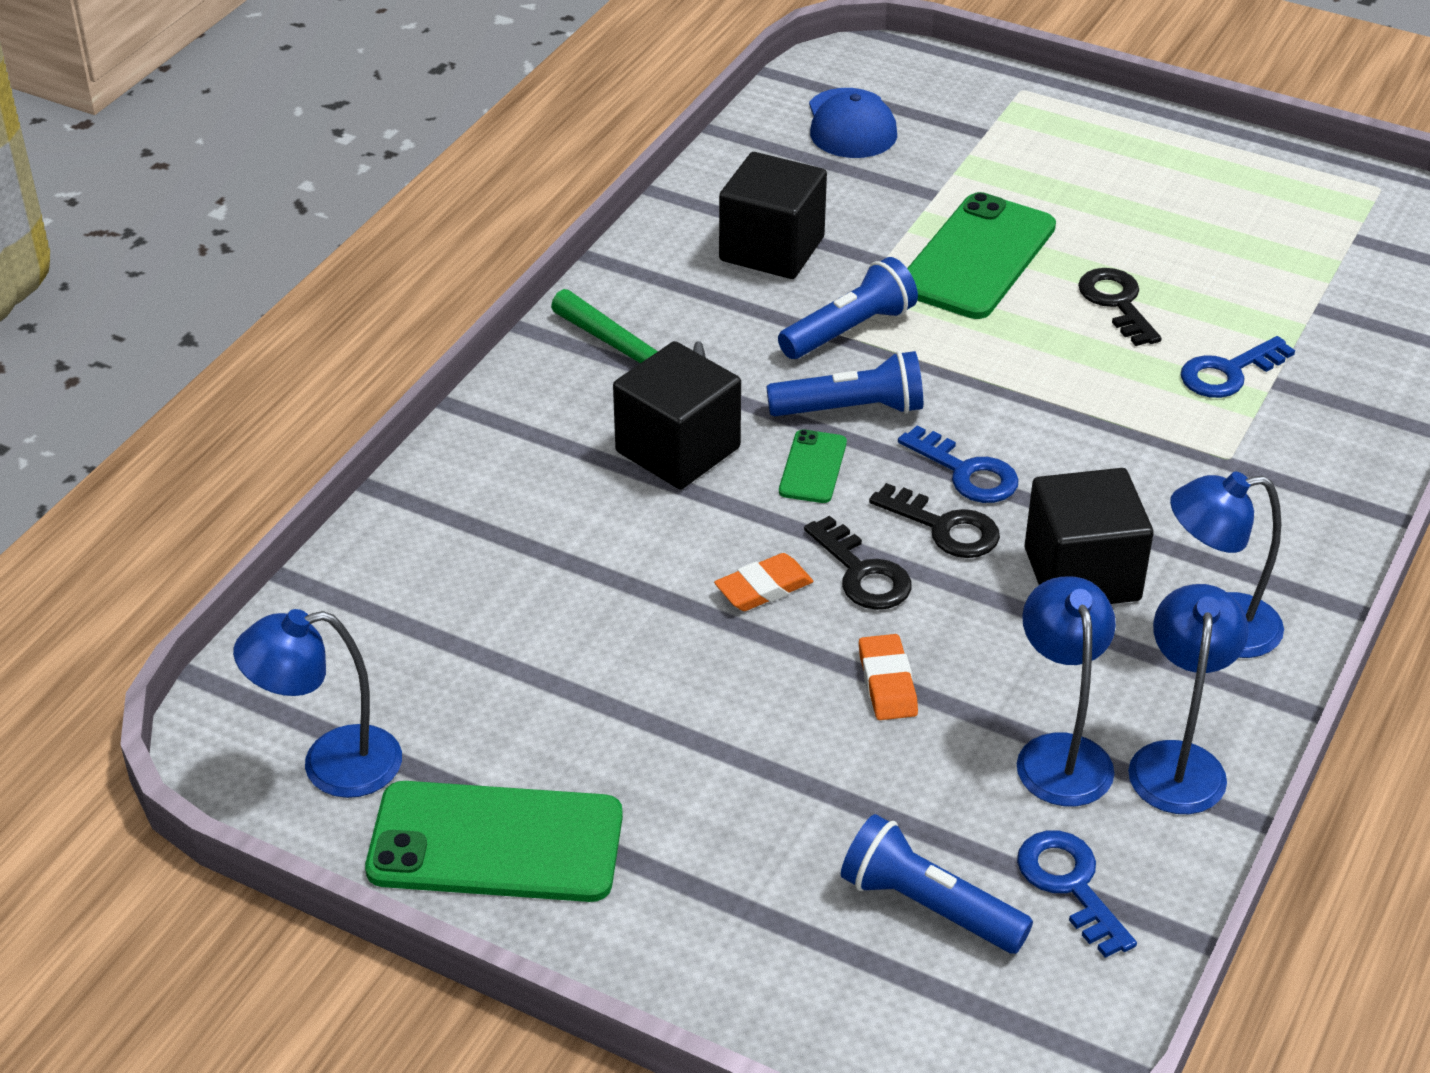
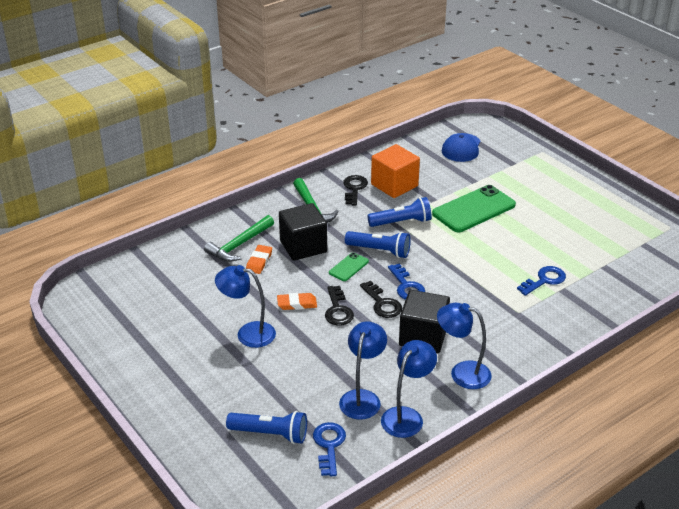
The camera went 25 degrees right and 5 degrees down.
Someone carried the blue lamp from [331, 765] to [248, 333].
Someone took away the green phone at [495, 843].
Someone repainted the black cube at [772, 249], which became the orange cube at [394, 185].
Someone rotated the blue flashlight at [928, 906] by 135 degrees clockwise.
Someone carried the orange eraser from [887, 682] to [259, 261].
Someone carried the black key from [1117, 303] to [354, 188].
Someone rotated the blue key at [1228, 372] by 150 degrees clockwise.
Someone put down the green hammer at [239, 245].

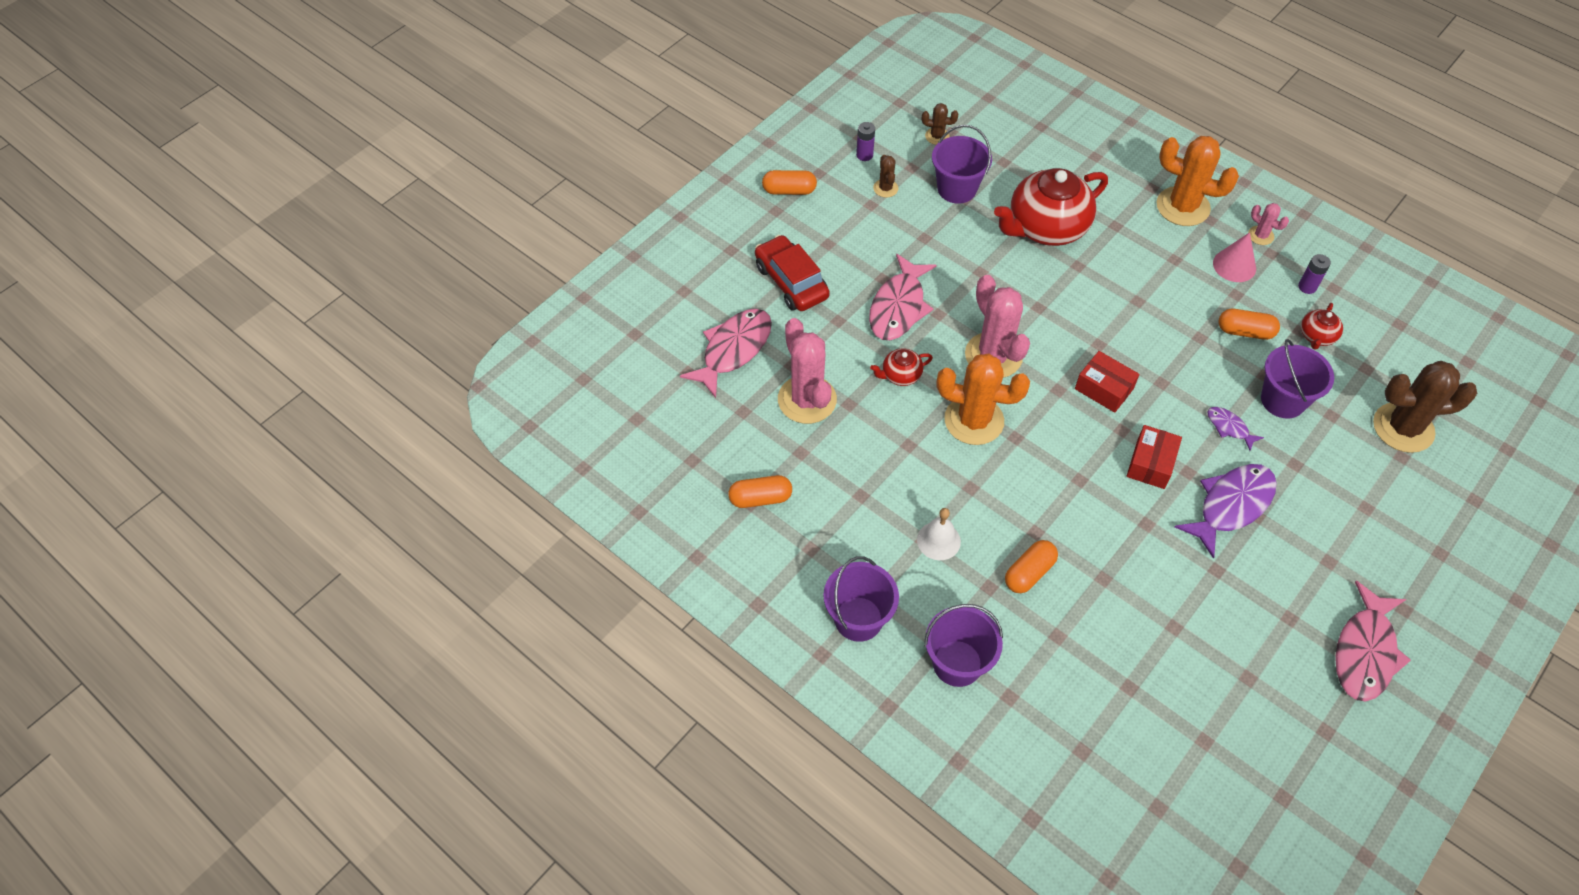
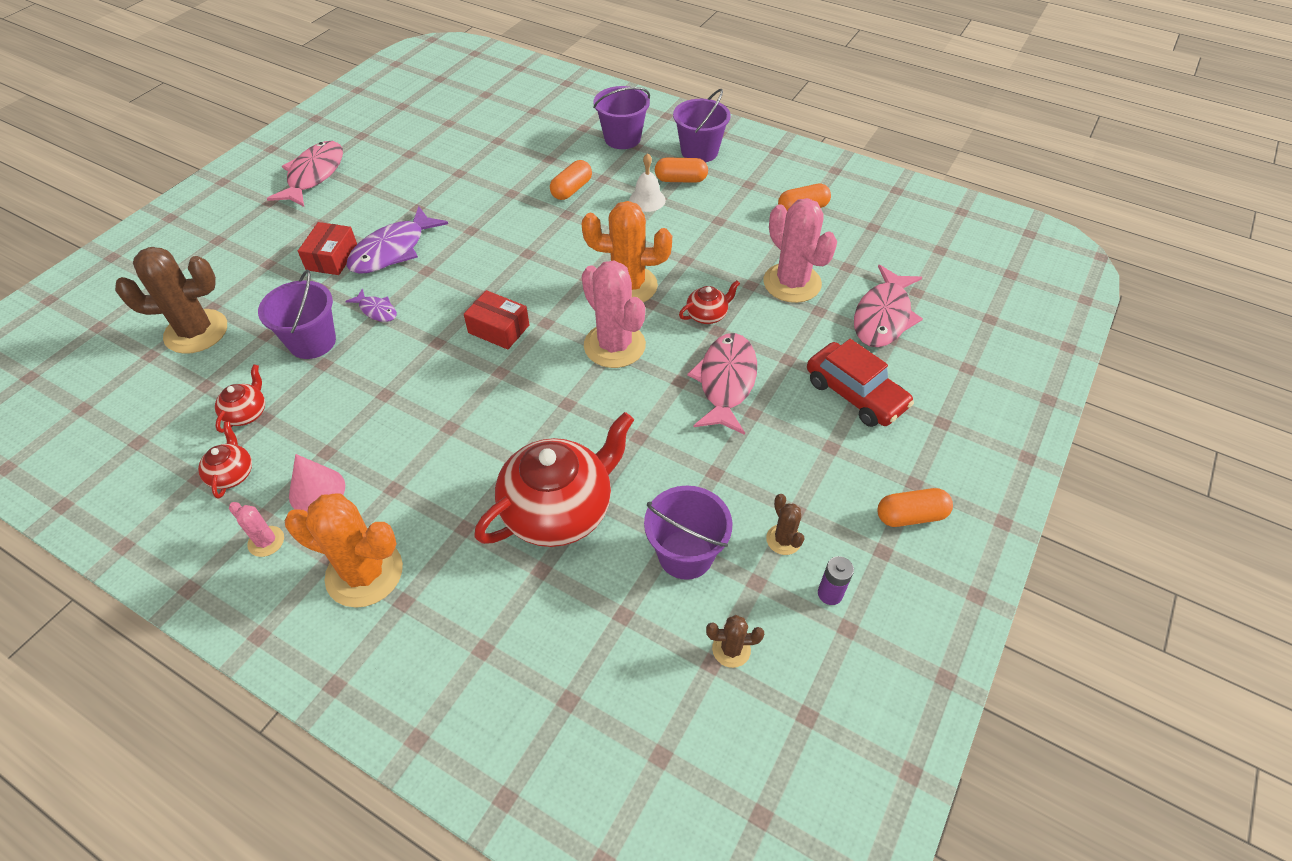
The camera went 170 degrees right and 5 degrees down.
Someone carried the red box from [1150, 464] to [332, 258].
Someone carried the orange capsule from [1245, 331] to [680, 180].
Someone swapped the purple battery at [1307, 287] for the red teapot at [232, 474].

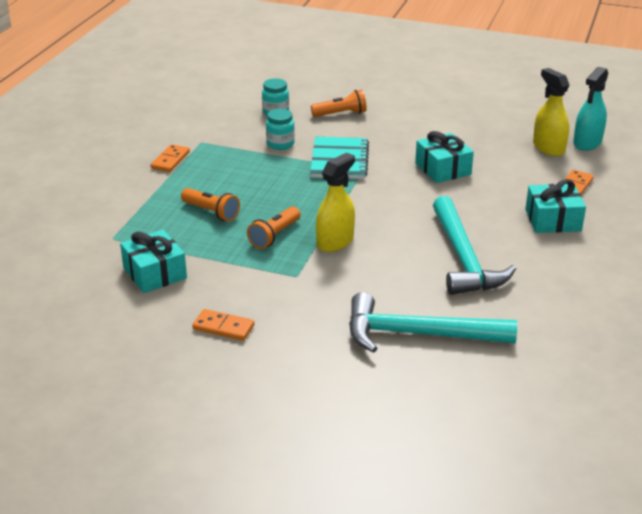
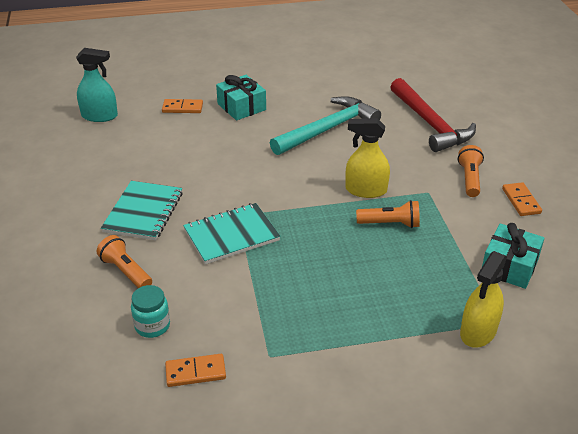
The camera went 120 degrees left and 5 degrees up.
Someone carried the orange domino from [170, 160] to [195, 372].
Someone carried the orange flashlight from [211, 212] to [469, 179].
Someone took away the turquoise jar at [280, 144].
Someone repainted the turquoise hammer at [418, 334], which became the red hammer at [430, 124].
Someone took away the turquoise gift at [443, 169].
Someone carried the yellow spray bottle from [548, 148] to [478, 331].
Someone put down the turquoise notebook at [143, 212].

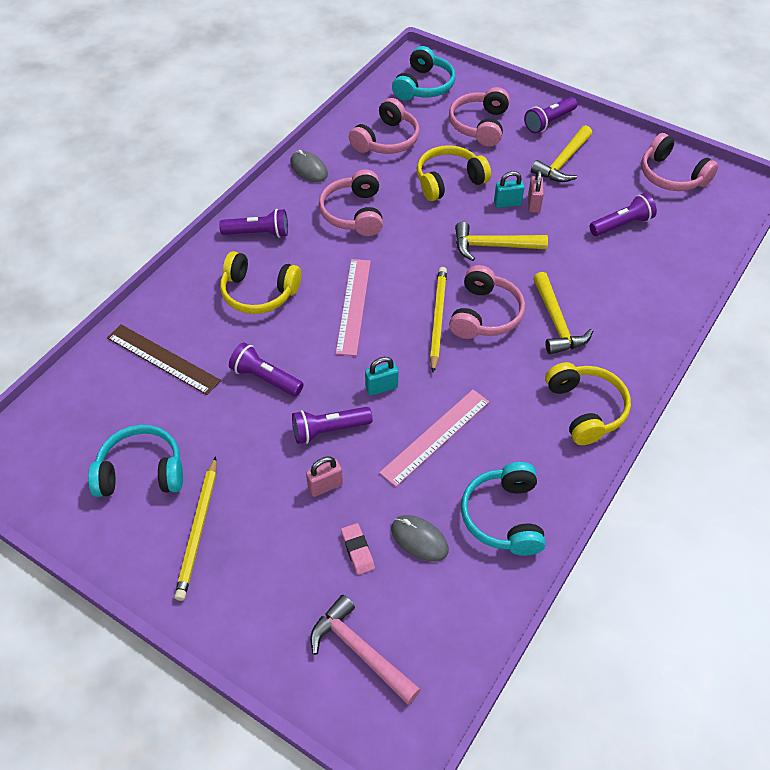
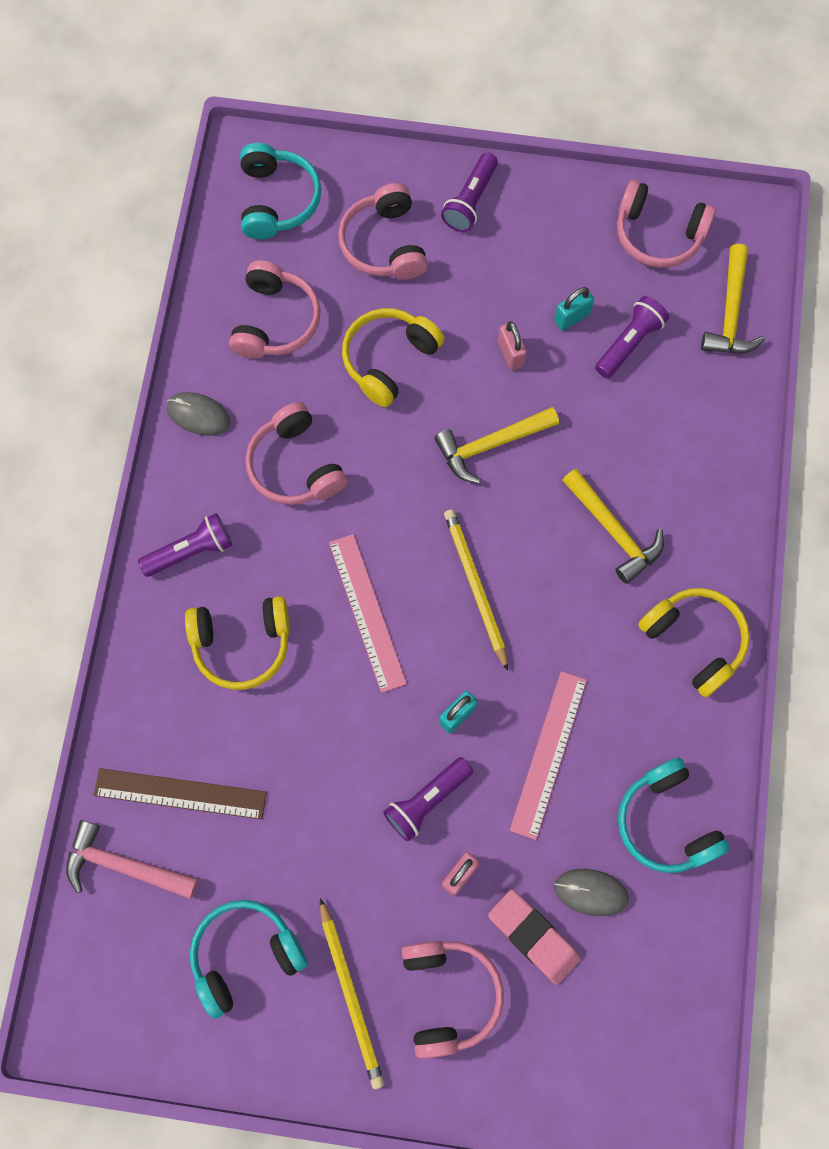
The camera went 25 degrees left and 20 degrees up.
Someone took away the purple flashlight at [265, 378].
Someone carried the pink hammer from [360, 651] to [124, 865].
Someone scaled the pink eraser at [357, 550] by 1.66.
Someone carried the pink headphones from [485, 314] to [449, 995].
Someone carried the turquoise padlock from [507, 203] to [571, 317].
Someone carried the yellow hammer from [563, 162] to [730, 313].

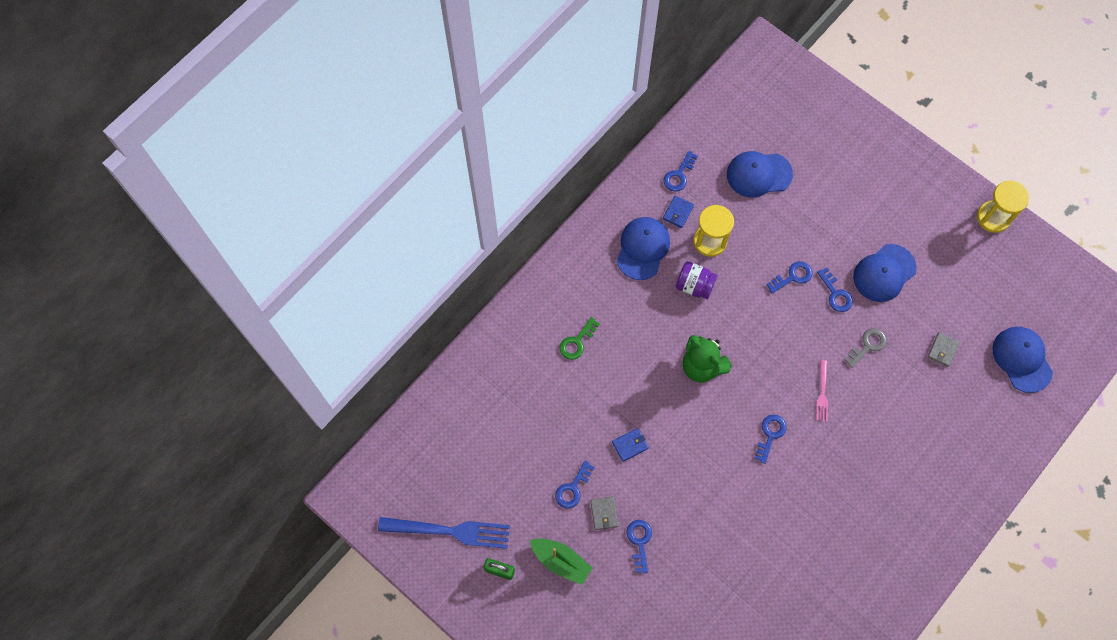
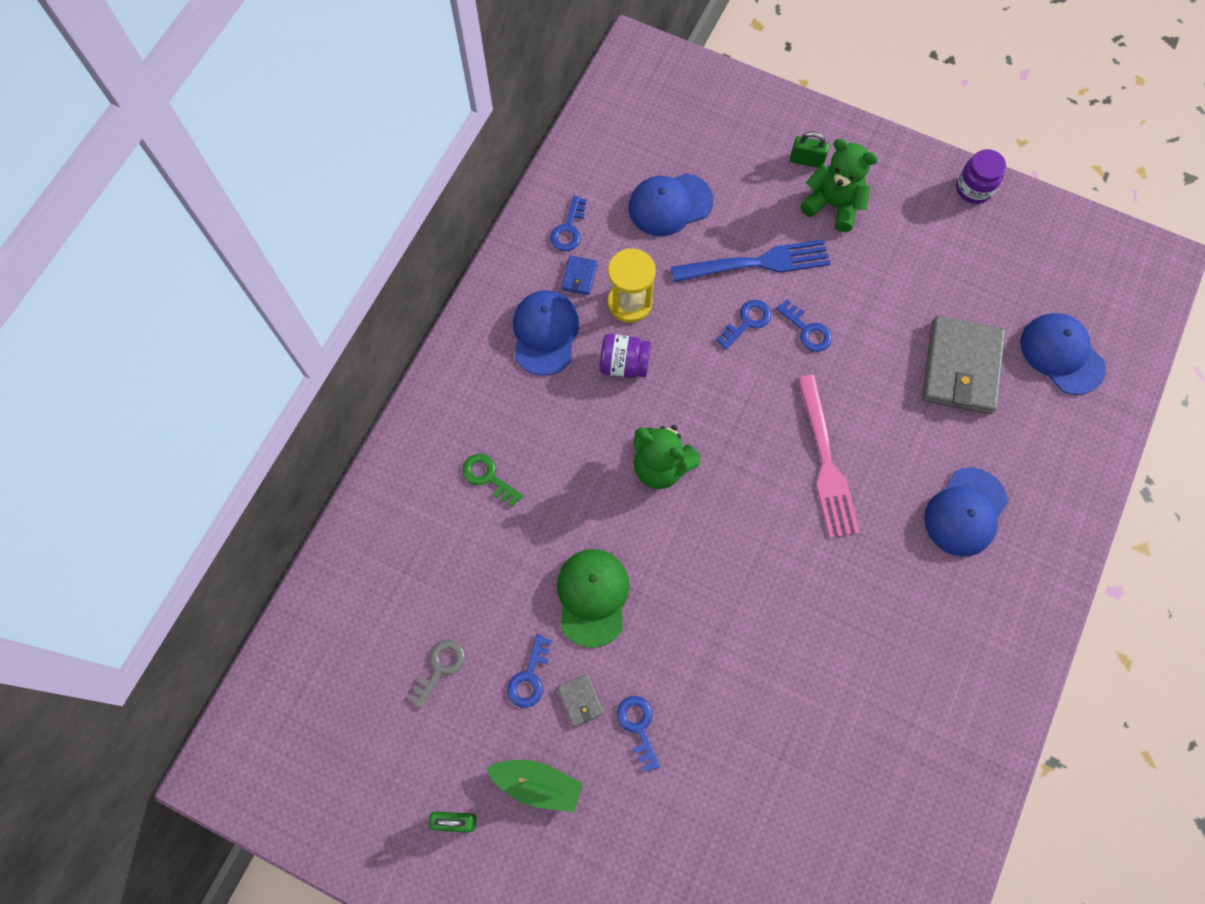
The camera went 15 degrees left and 0 degrees up.
Someone carried the blue fork from [450, 531] to [756, 263].
Someone rotated the green key at [577, 342] by 105 degrees clockwise.
Someone swapped the blue wallet at [630, 445] for the green cap at [592, 597].
Someone took away the blue key at [770, 434].
Someone scaled the pink fork at [822, 393] by 2.01.
Someone carried the grey key from [868, 345] to [440, 668].
Someone carried the blue cap from [884, 273] to [965, 512].
Someone scaled the grey wallet at [942, 350] by 2.35.
Someone swapped the yellow hourglass at [993, 217] for the purple jar at [973, 189].
Someone put down the green padlock at [806, 160].
Someone put down the green teddy bear at [833, 205].

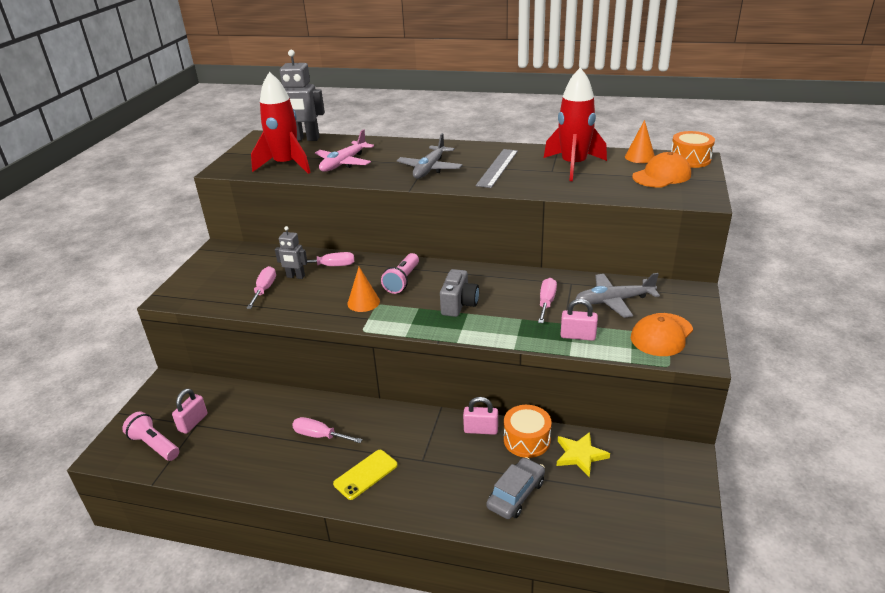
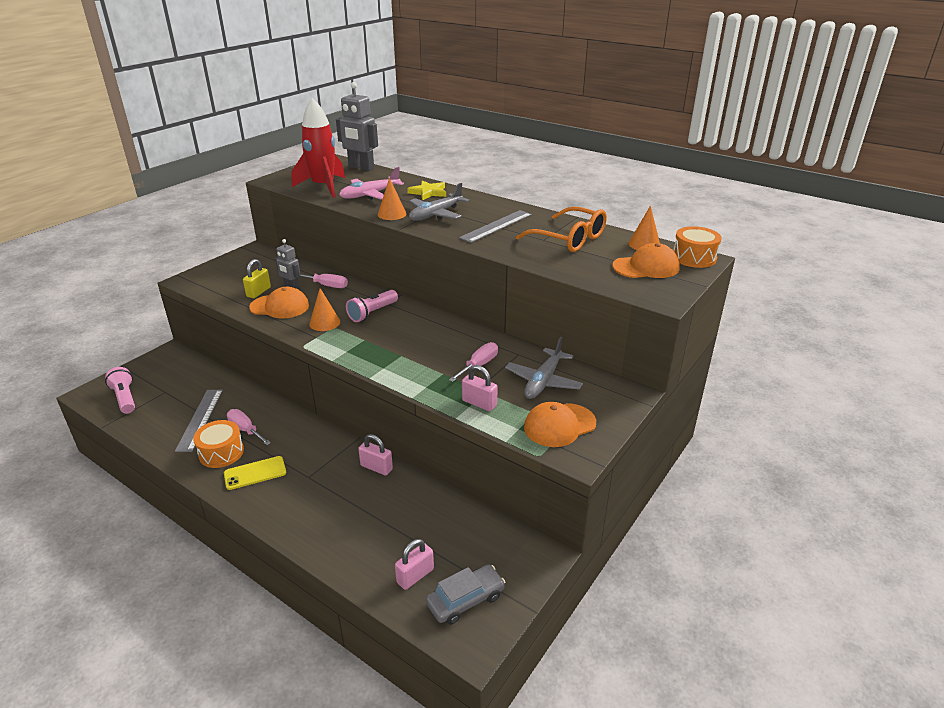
The camera went 20 degrees right and 0 degrees up.
Someone carried the pink padlock from [193, 422] to [415, 576].
Someone swapped the pink screwdriver at [264, 290] for the yellow padlock at [258, 292].
Someone took away the grey camera at [459, 305].
Someone carried the grey car from [516, 494] to [465, 600].
Someone carried the orange drum from [526, 440] to [221, 452].
Someone swapped the red rocket at [573, 166] for the orange glasses at [569, 239].
Someone carried the yellow star from [580, 455] to [428, 192].
Someone rotated the grey plane at [614, 301] by 75 degrees counterclockwise.
Someone put down the grey ruler at [200, 419].
Someone put down the orange cap at [280, 306].
Someone put down the orange cone at [392, 214].

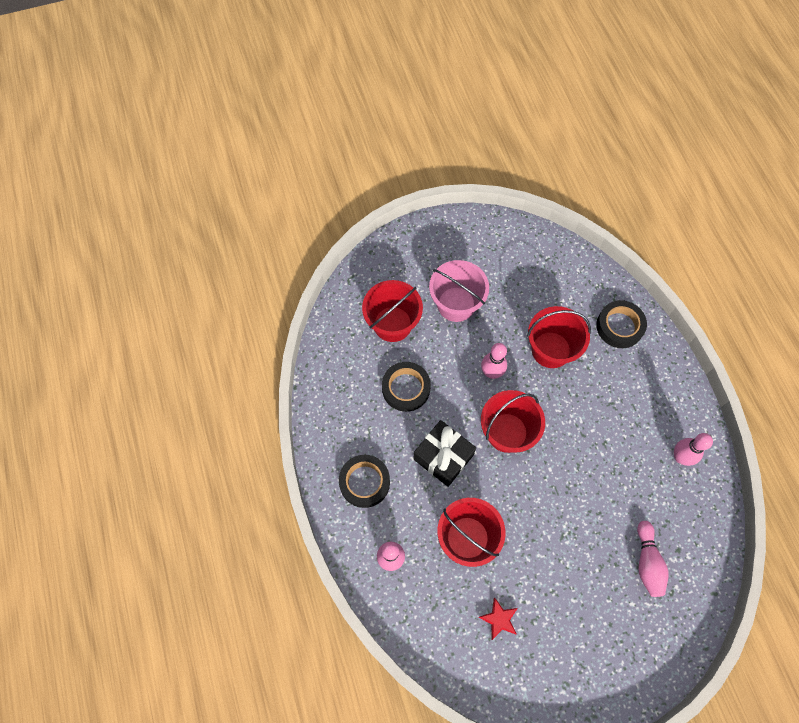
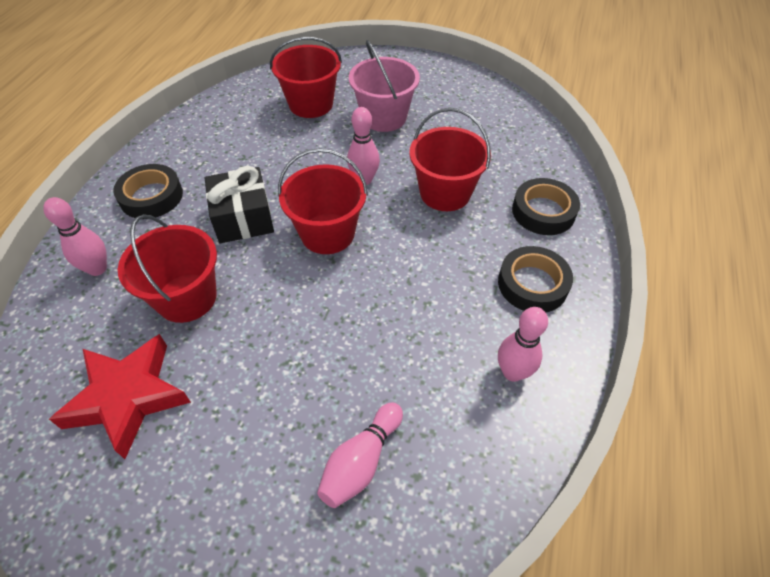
The camera went 35 degrees right and 15 degrees down.
Someone carried the black tape from [406, 388] to [532, 284].
Someone scaled the red star at [499, 619] by 2.06.

